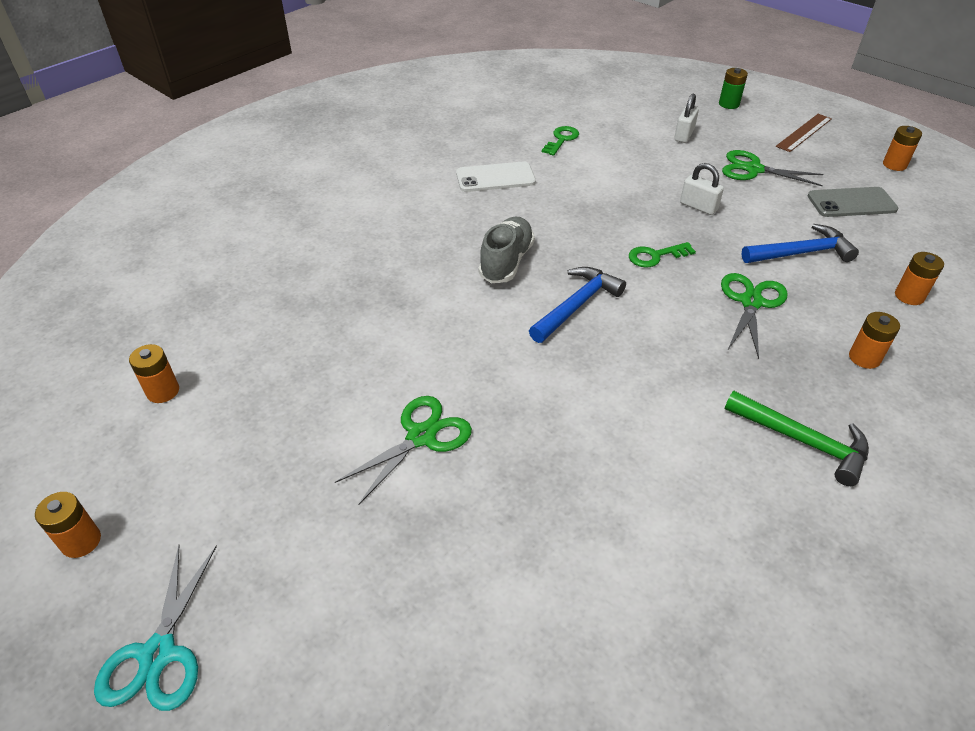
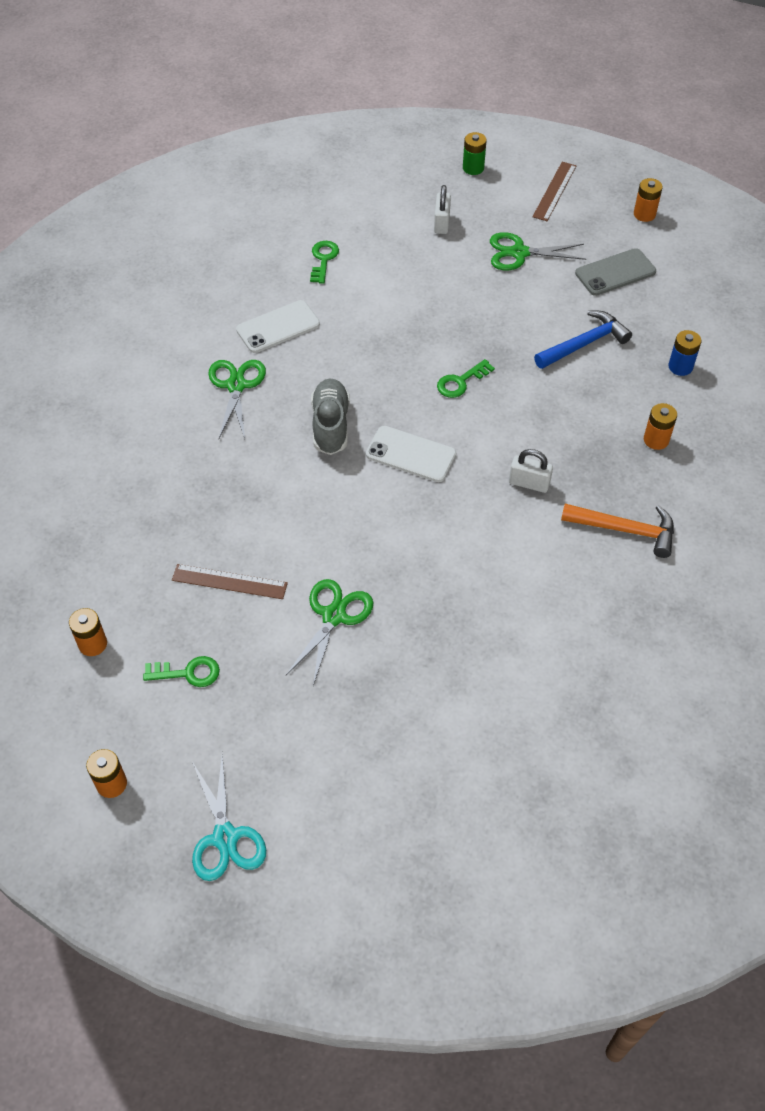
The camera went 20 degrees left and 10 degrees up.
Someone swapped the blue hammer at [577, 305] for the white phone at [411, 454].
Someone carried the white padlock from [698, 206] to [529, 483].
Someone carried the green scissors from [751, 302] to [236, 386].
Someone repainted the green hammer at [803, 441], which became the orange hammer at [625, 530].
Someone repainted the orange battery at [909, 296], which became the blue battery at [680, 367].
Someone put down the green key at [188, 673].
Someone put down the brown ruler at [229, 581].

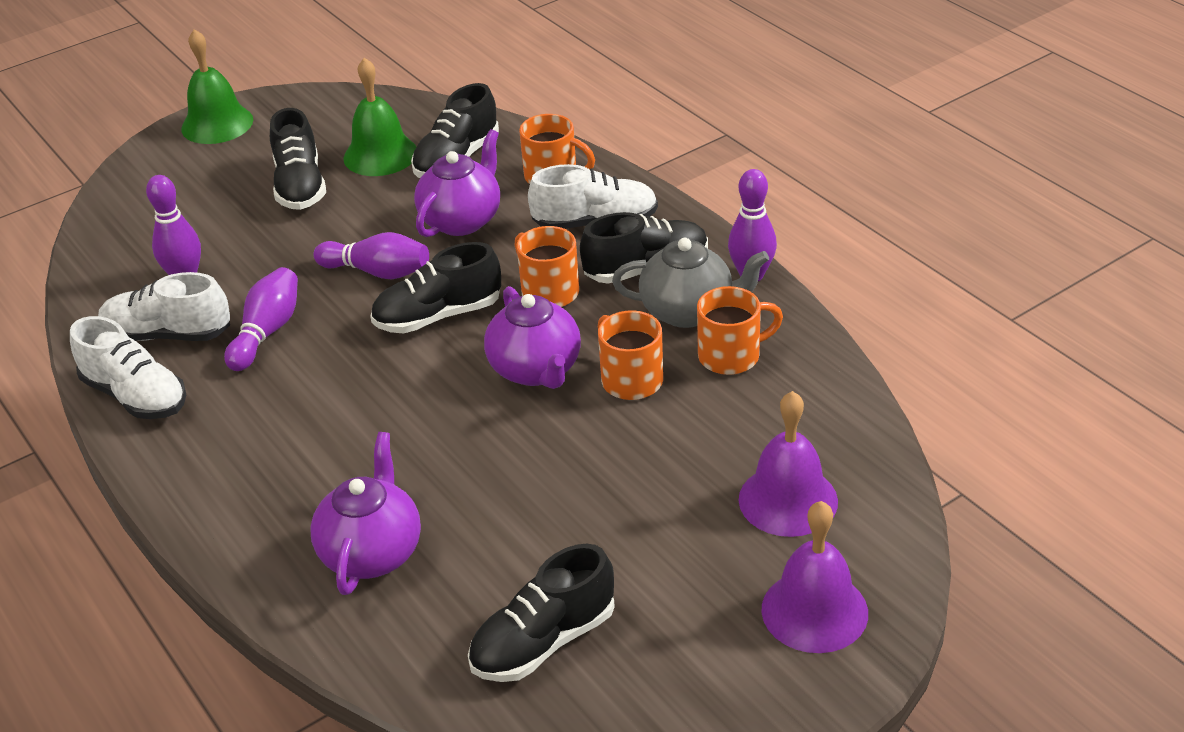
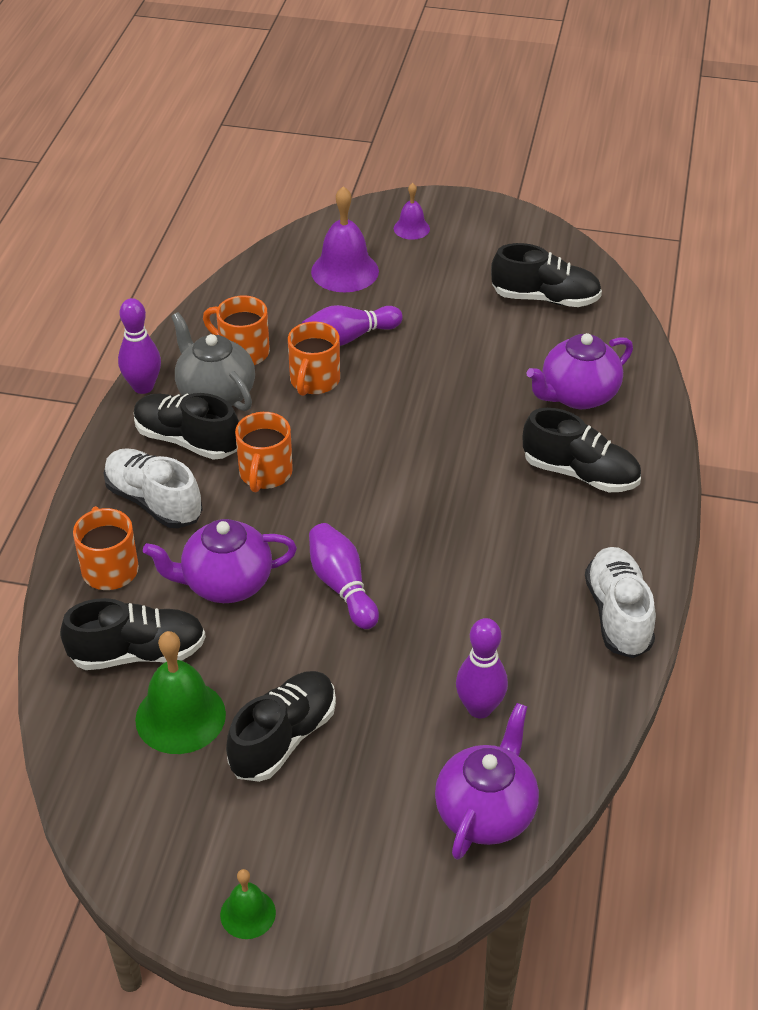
The camera went 135 degrees left and 5 degrees up.
Someone took away the white shoe at [168, 335].
Someone scaled the green bell at [217, 124] by 0.56.
Someone carried the purple bowling pin from [267, 332] to [348, 338].
Someone carried the black shoe from [438, 316] to [580, 473].
Someone carried the purple teapot from [536, 370] to [486, 812].
Someone scaled the purple bell at [814, 611] by 0.56.

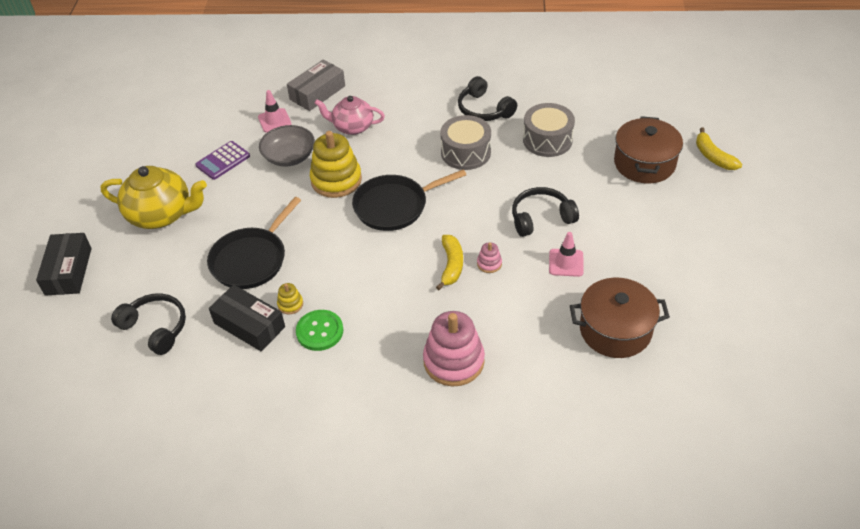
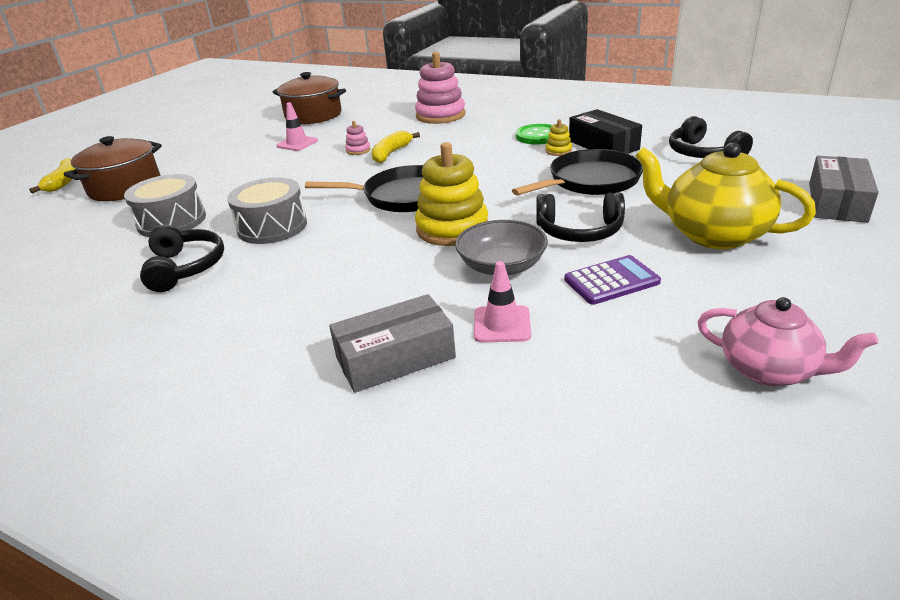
The camera went 155 degrees left and 15 degrees down.
Someone repainted the black box at [68, 271], which became the grey box at [837, 202].
Someone carried the pink teapot from [352, 127] to [769, 370].
Someone carried the black headphones from [541, 218] to [579, 231].

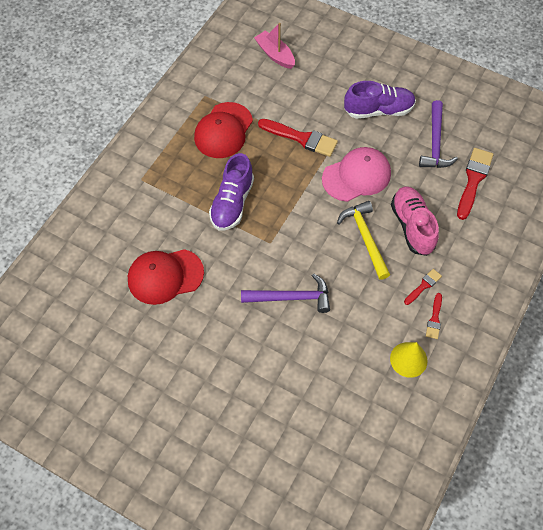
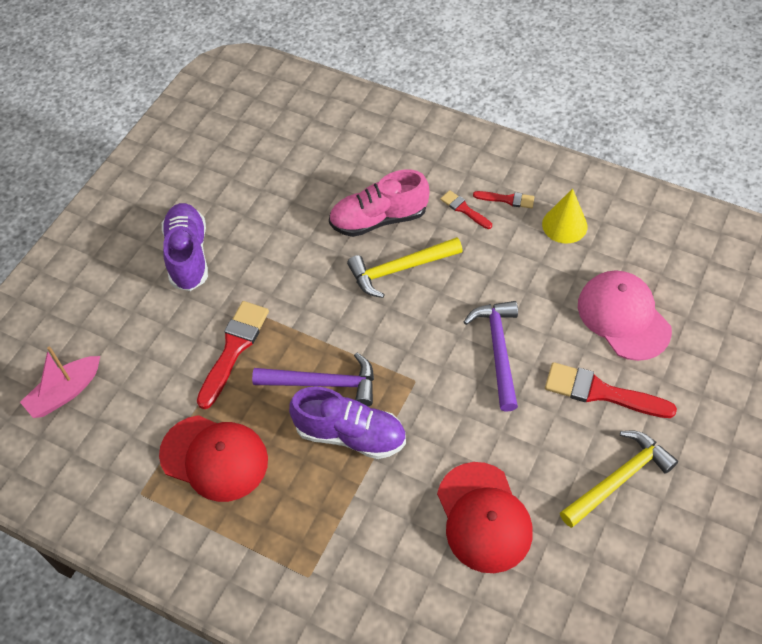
The camera went 90 degrees left and 5 degrees down.
Someone carried the pink cap from [356, 176] to [623, 317].
Someone carried the purple hammer from [435, 143] to [324, 383].
Someone carried the red brush from [473, 180] to [601, 392].
Someone put down the yellow hammer at [619, 478].

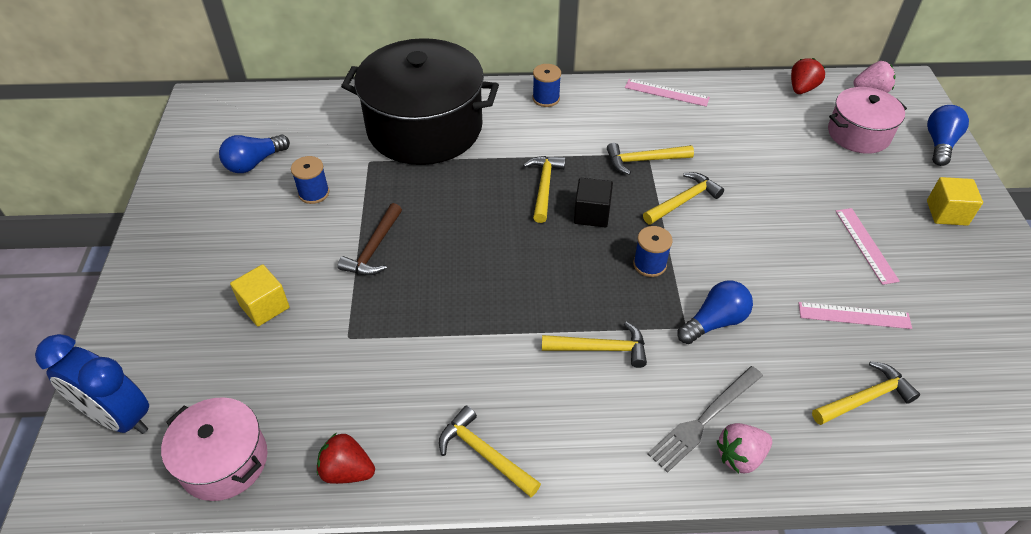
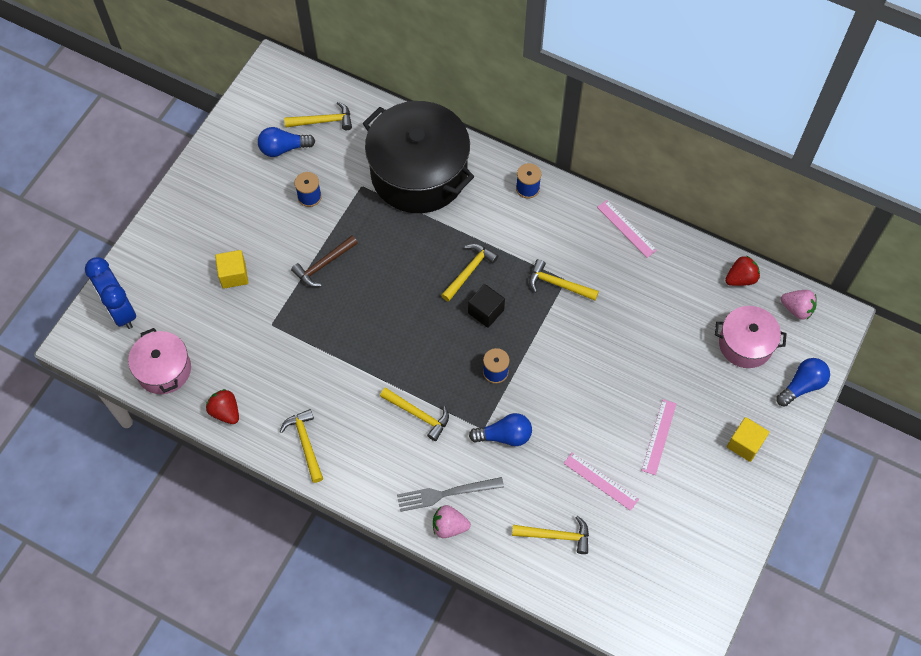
The camera went 30 degrees right and 15 degrees up.
Someone carried the yellow hammer from [683, 201] to [323, 121].

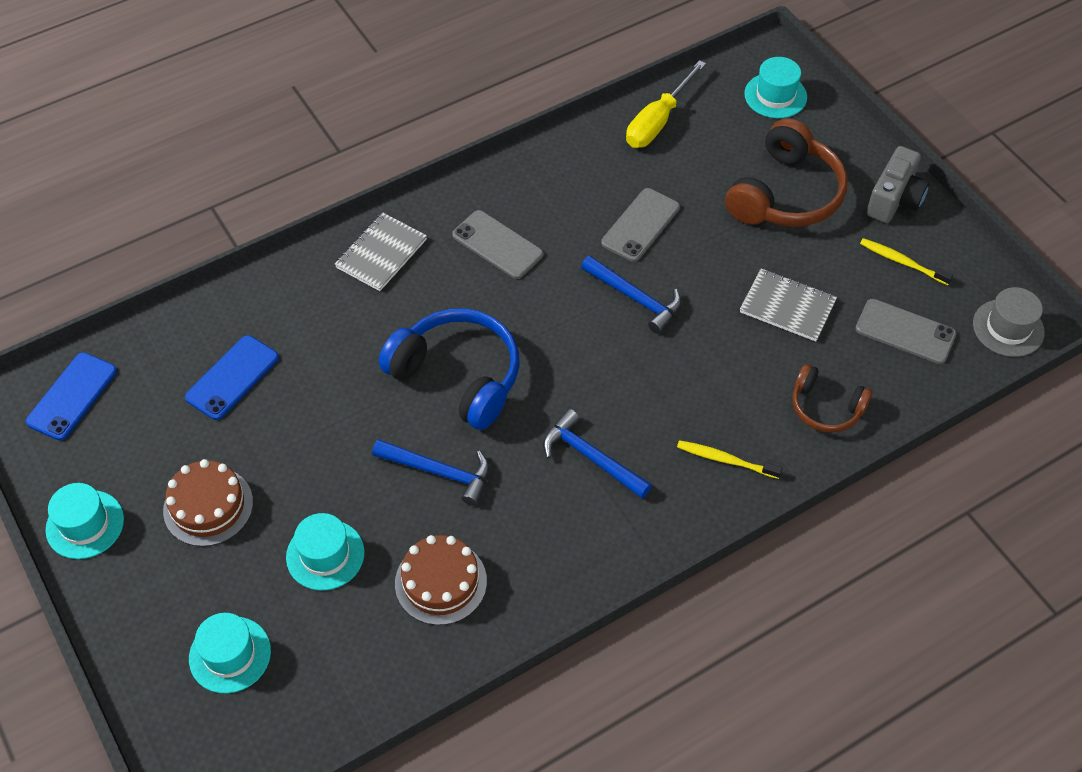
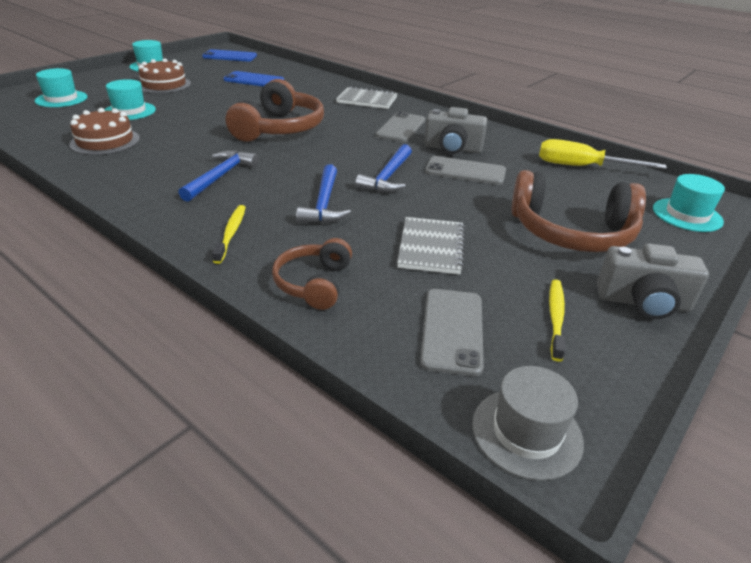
The camera went 70 degrees right and 20 degrees down.
Someone carried the blue hammer from [439, 472] to [324, 204].
Someone repainted the blue headphones at [458, 376], which became the brown headphones at [280, 128].
Someone put down the grey camera at [453, 148].

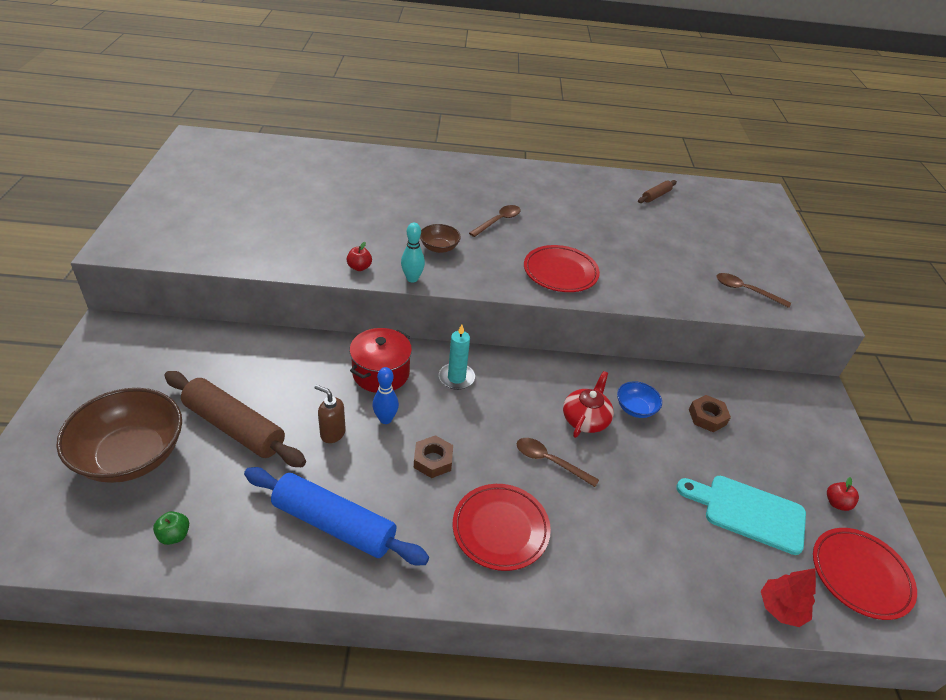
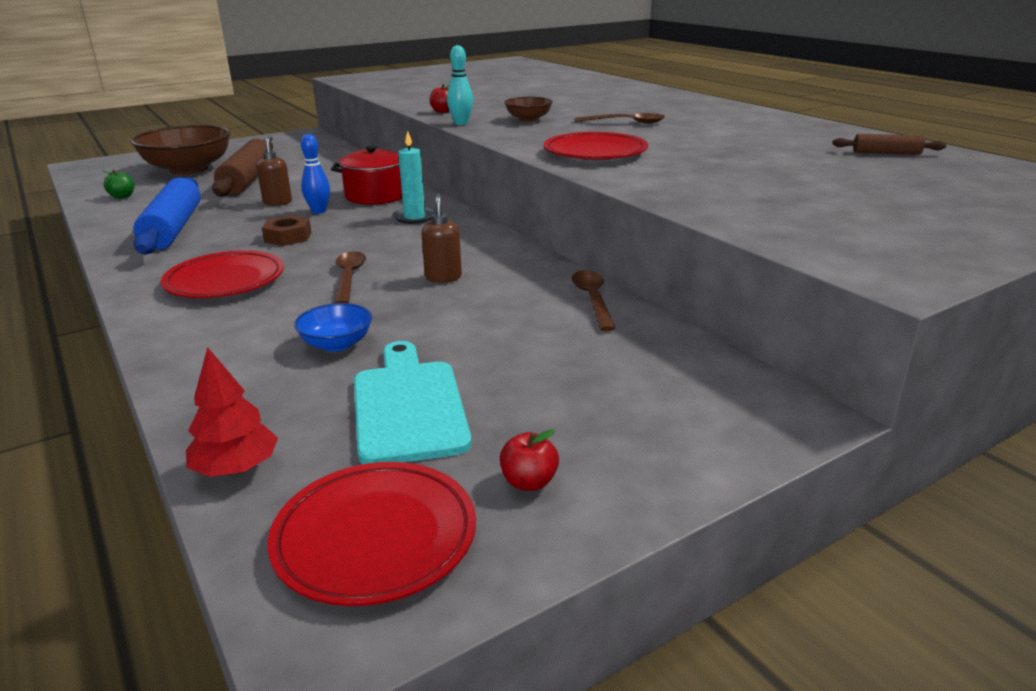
The camera went 60 degrees right and 15 degrees down.
Someone swapped the red teapot at [585, 419] for the brown soap dispenser at [443, 277].
Someone carried the blue bowl from [635, 408] to [337, 344].
Someone took away the brown nut at [707, 417].
Someone carried the brown spoon from [745, 291] to [592, 299].

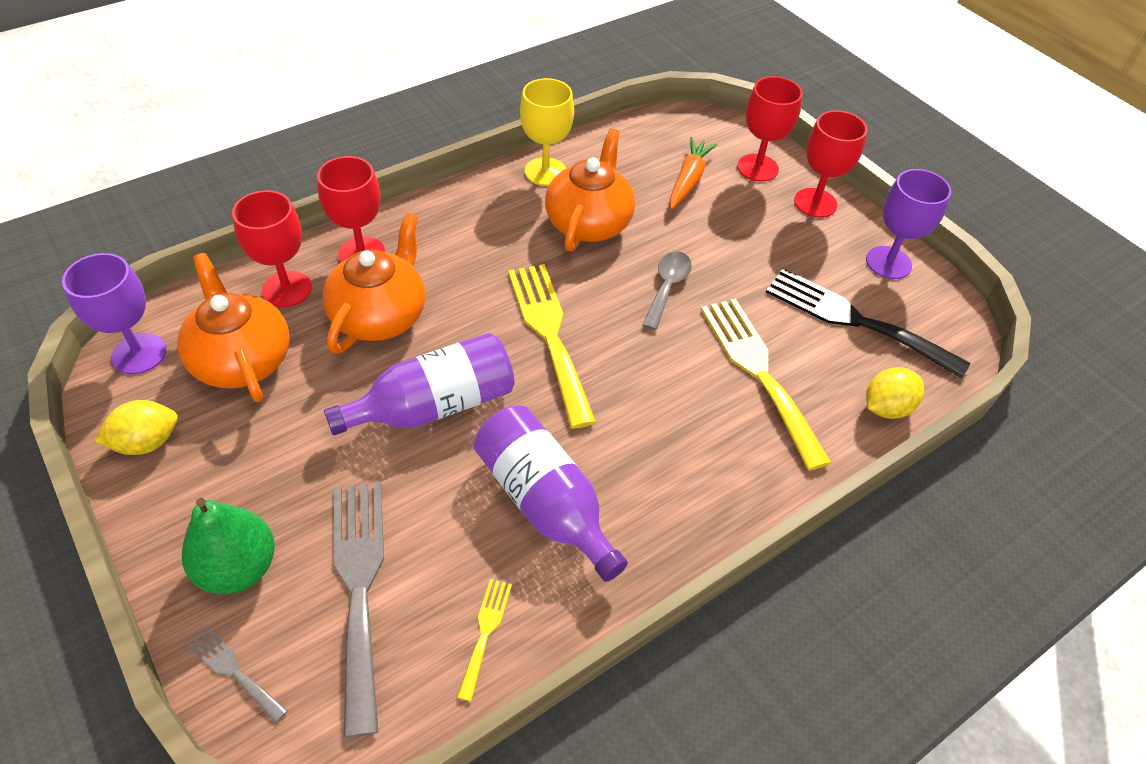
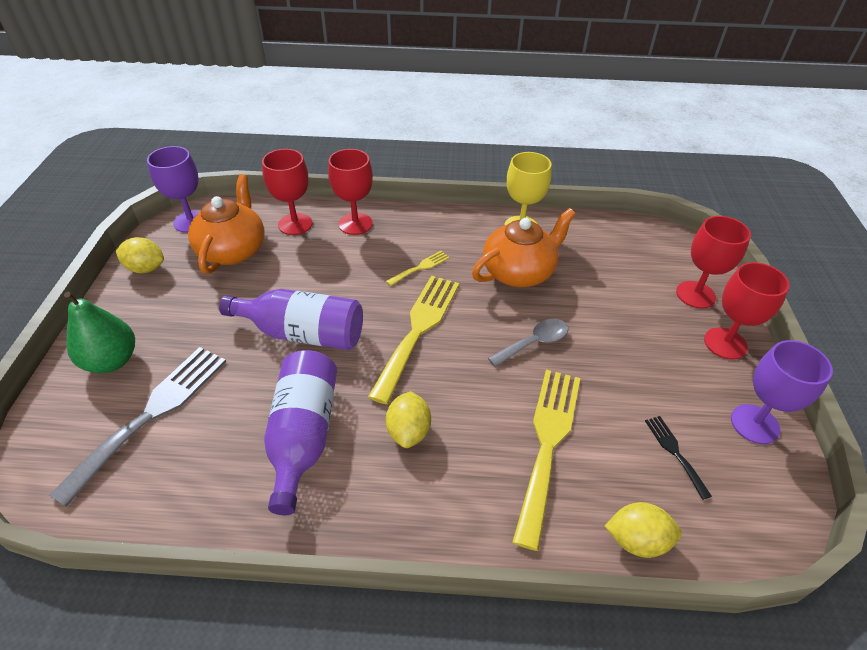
The camera went 40 degrees right and 5 degrees down.
Someone took away the grey fork at [234, 671].
Someone took away the orange teapot at [380, 315].
Someone carried the yellow fork from [485, 632] to [420, 267].
Someone took away the orange carrot at [688, 180].
Someone scaled the black fork at [855, 320] by 0.46.
Someone put down the yellow lemon at [408, 431].

